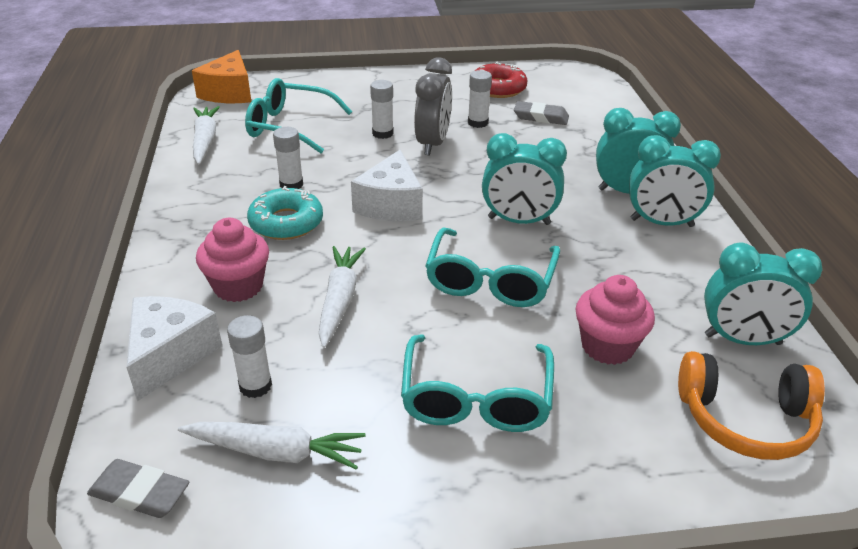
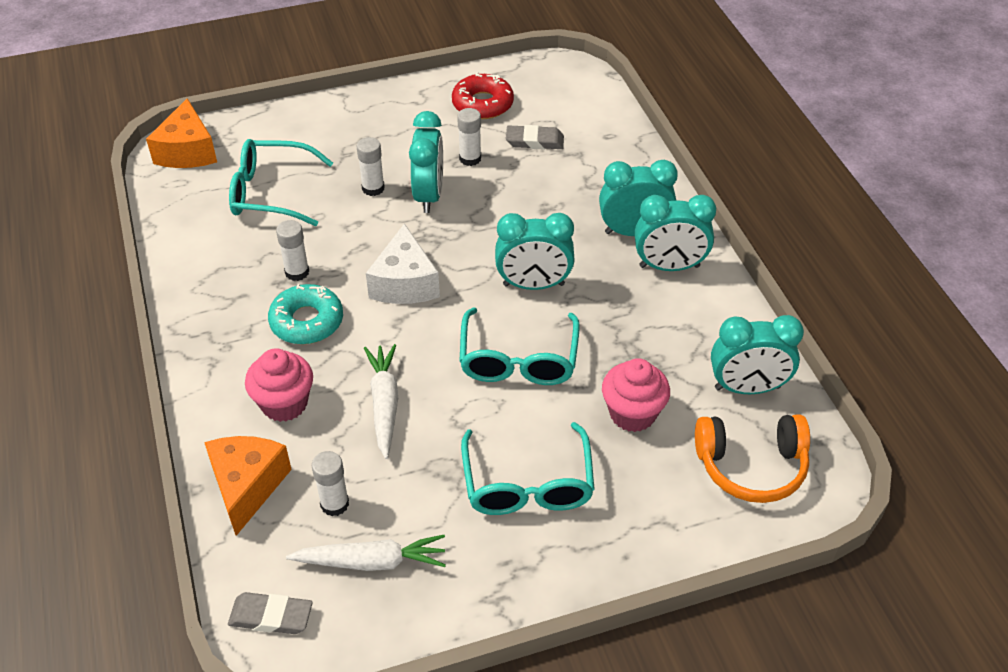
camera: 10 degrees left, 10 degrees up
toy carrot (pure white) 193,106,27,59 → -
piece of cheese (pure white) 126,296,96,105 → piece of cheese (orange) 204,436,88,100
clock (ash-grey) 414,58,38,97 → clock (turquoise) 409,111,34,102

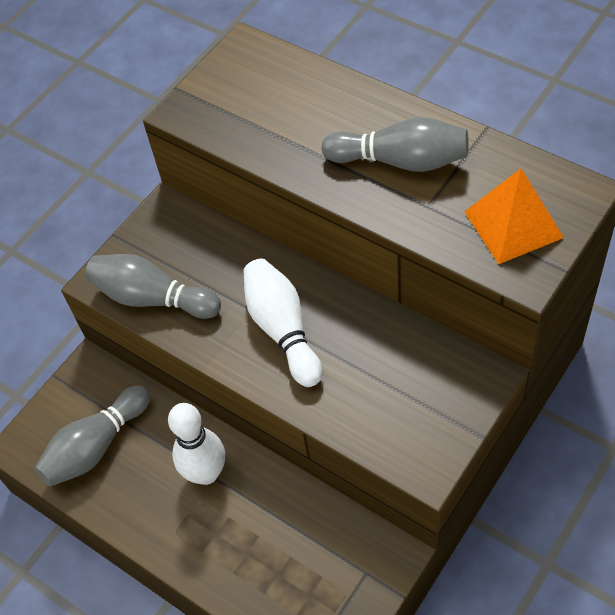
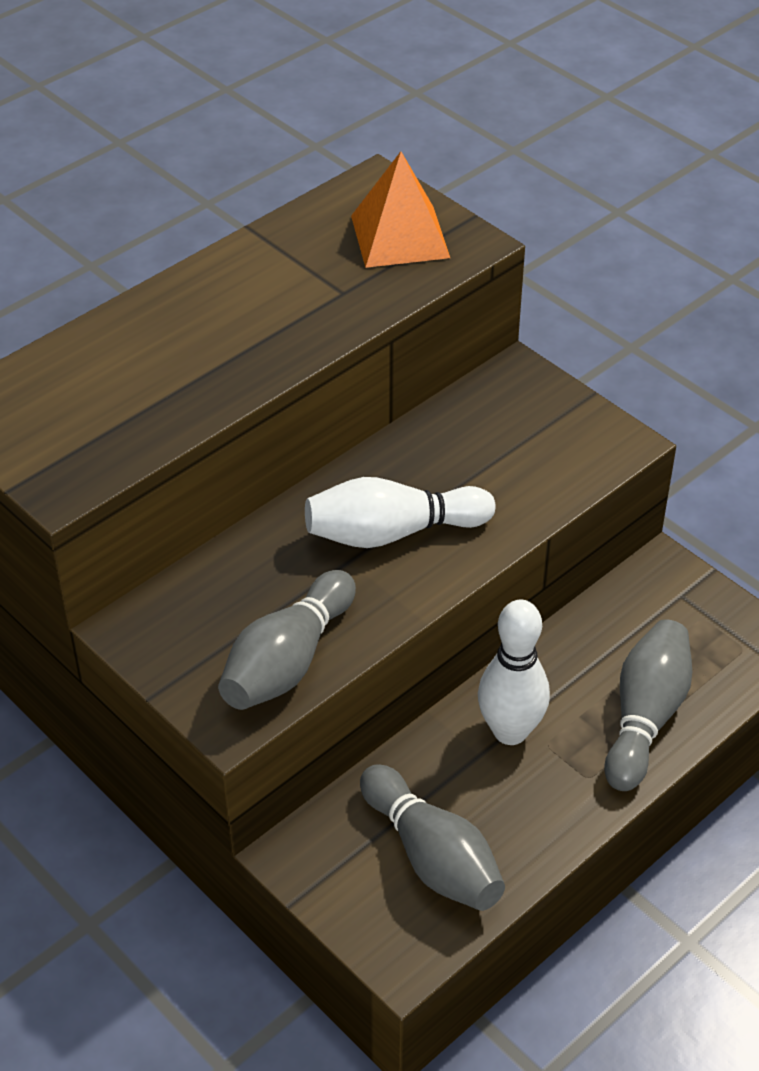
camera: 85 degrees left, 10 degrees down
tenpin (ash-grey) 322,117,147,55 → tenpin (ash-grey) 604,619,88,172, shifted

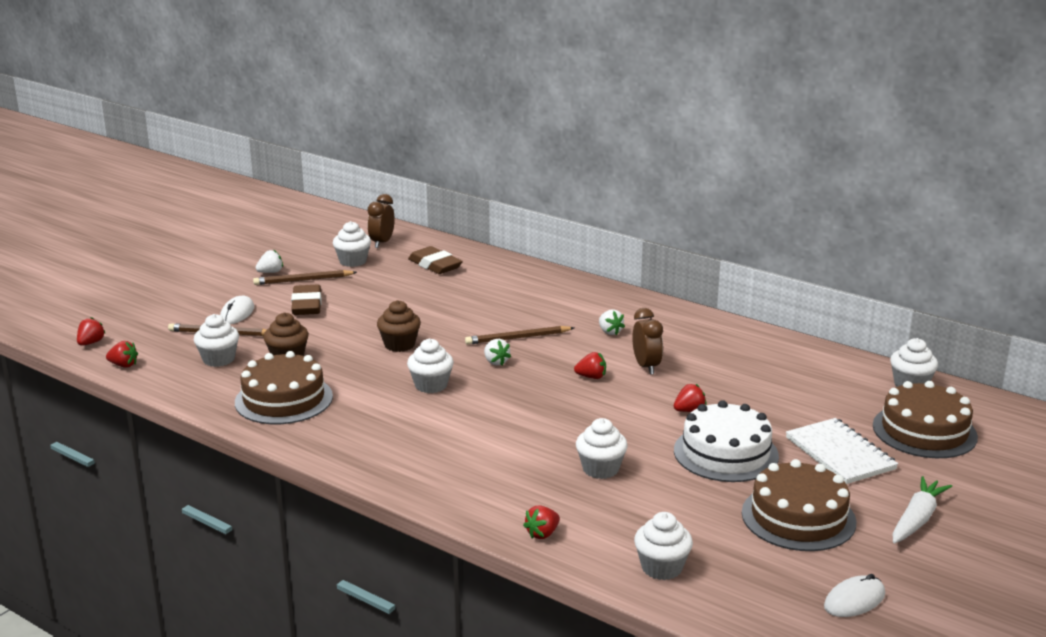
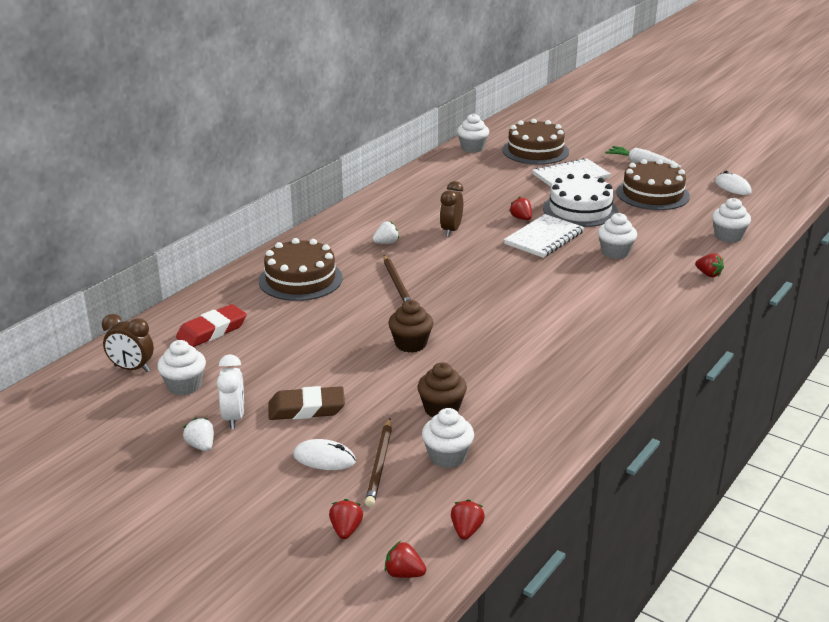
camera: 90 degrees left, 5 degrees up
fairy cake (pure white) 407,339,47,54 → -
strawberry (pure white) 484,339,27,26 → -
- → notebook (pure white) 504,214,80,44
layer cake (brown) 235,351,98,73 → layer cake (brown) 259,238,84,63, shifted
strawberry (red) 574,352,32,27 → strawberry (red) 329,499,34,40, shifted
lead pencil (brown) 253,270,104,15 → clock (pure white) 217,354,27,75
gum eraser (brown) 408,246,55,28 → gum eraser (red) 176,304,71,43
clock (brown) 632,308,31,67 → clock (brown) 440,181,23,56, 60 degrees counterclockwise

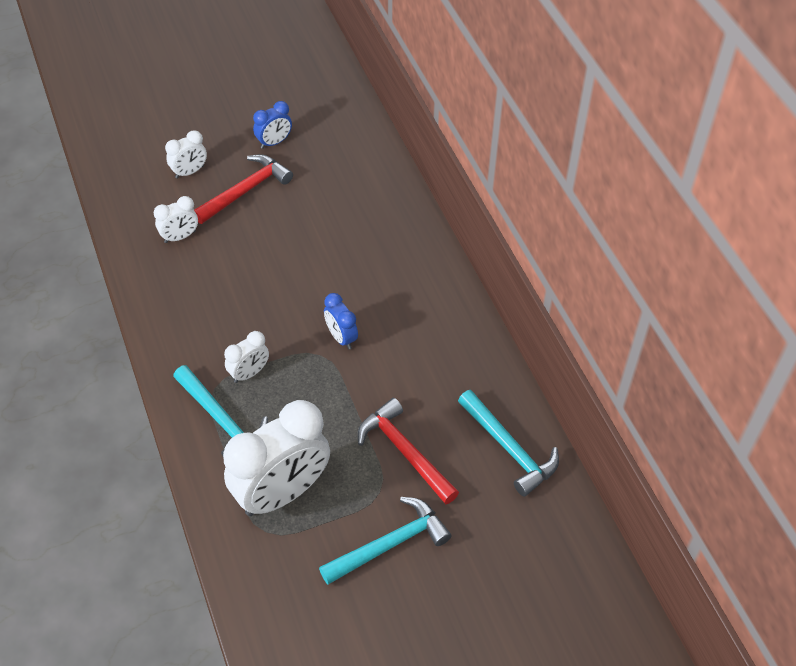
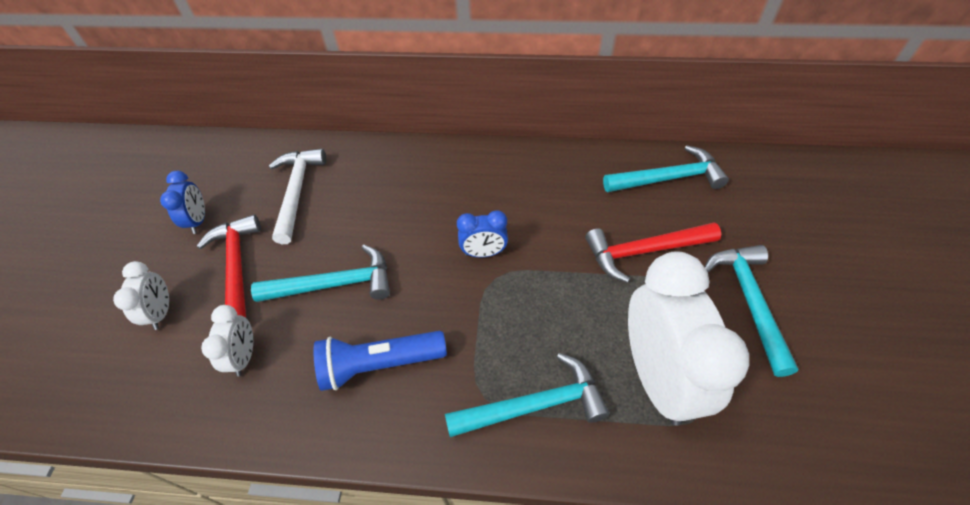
camera: 60 degrees left, 0 degrees up
clock (pure white) 224,331,45,52 → -
- → hammer (turquoise) 251,245,139,57
- → hammer (pure white) 269,149,57,95
- → flashlight (royal blue) 313,331,134,60

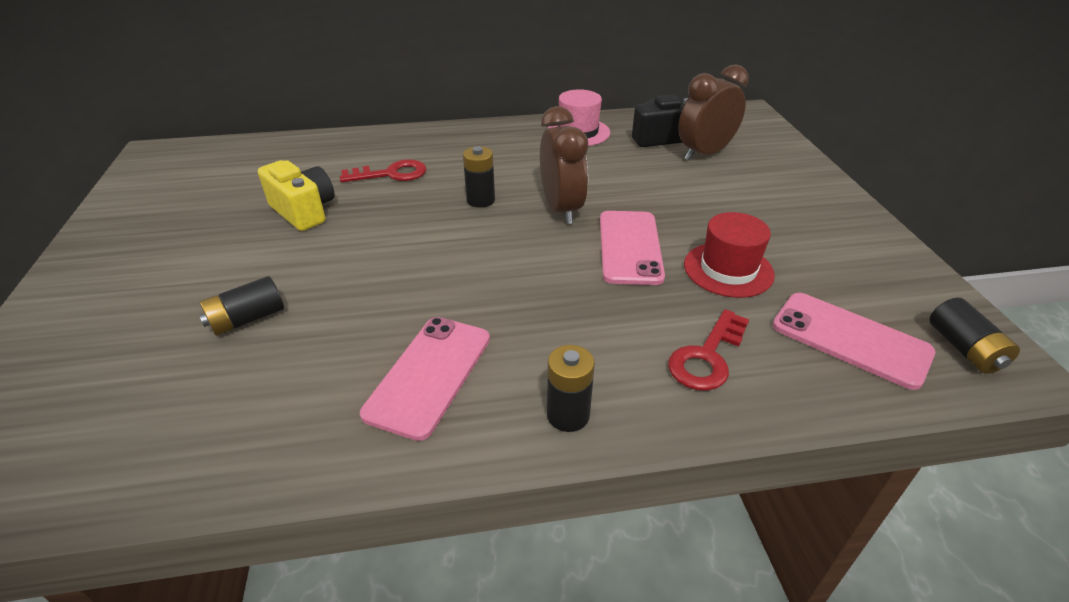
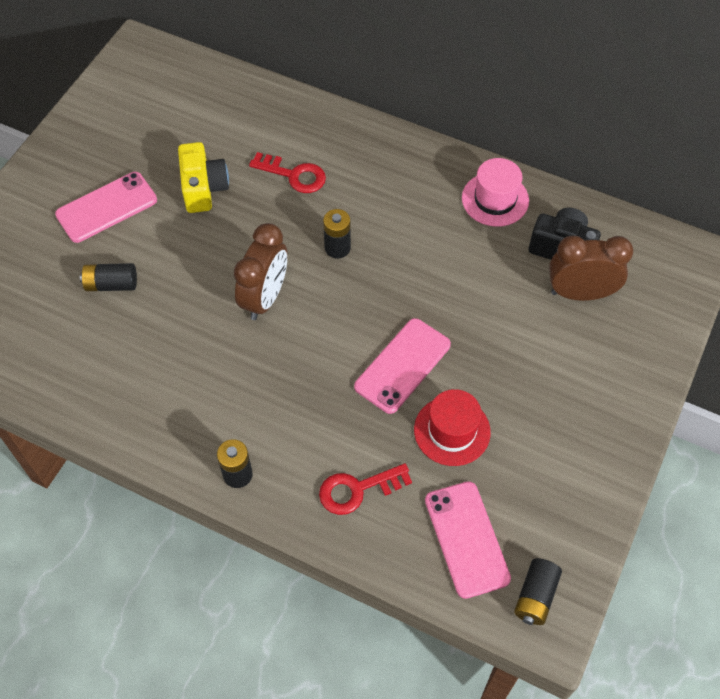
camera: 35 degrees right, 20 degrees up
smartphone (rosy) 360,317,130,124 → smartphone (rosy) 55,172,102,71, shifted
clock (brown) 540,106,48,118 → clock (brown) 234,223,53,97, shifted

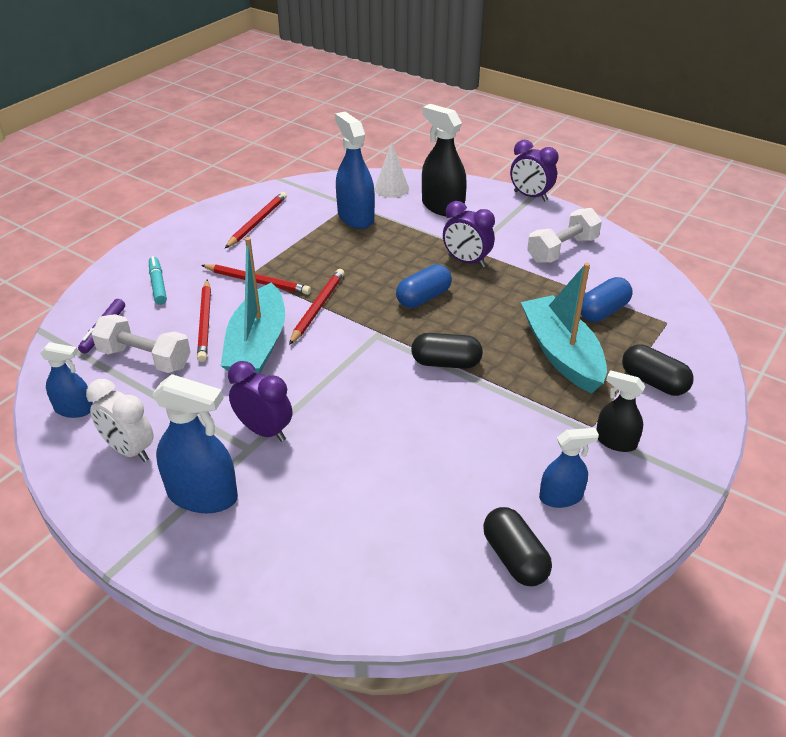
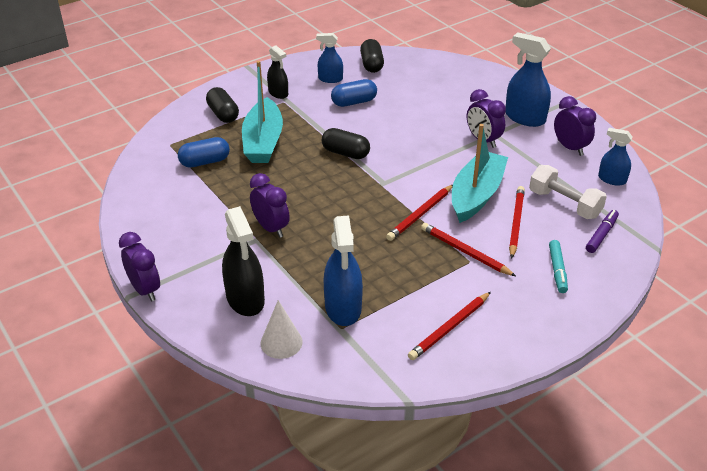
camera: 160 degrees left, 0 degrees up
dumbbell (pure white) 527,208,75,55 → -
pill (royal blue) 396,264,56,44 → pill (royal blue) 331,79,46,28, shifted
clock (pure white) 86,379,68,83 → clock (royal purple) 554,96,42,60

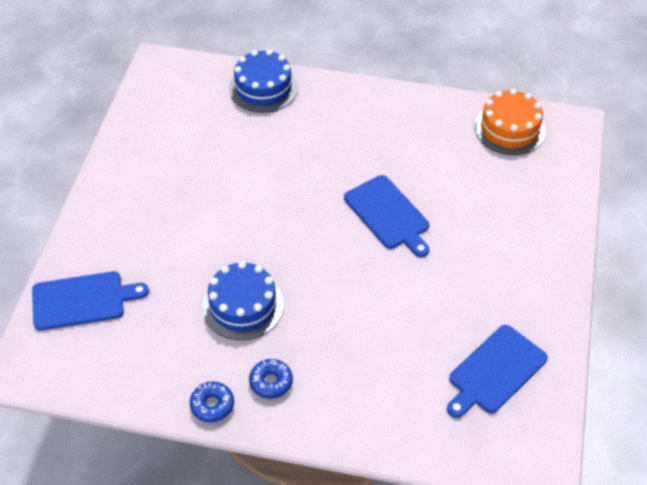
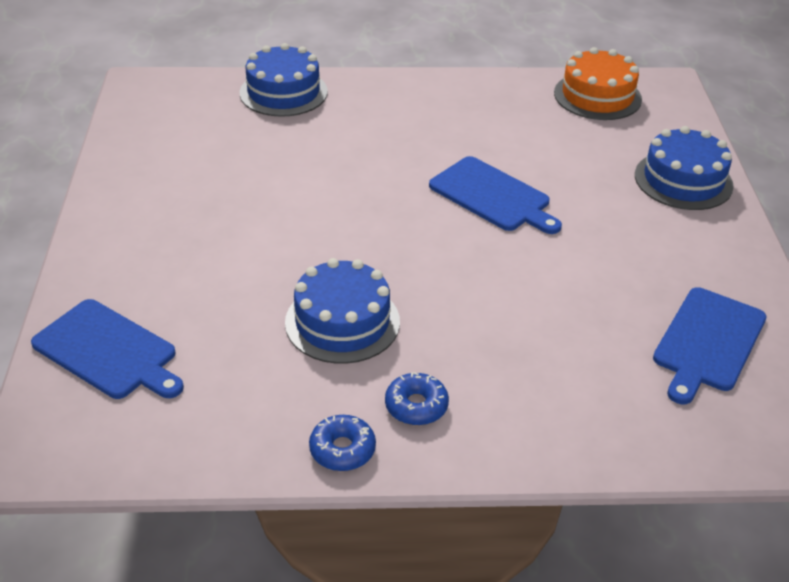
camera: 15 degrees left, 10 degrees down
- → layer cake (royal blue) 635,126,99,84
cutting board (royal blue) 32,271,117,59 → cutting board (royal blue) 31,299,153,100, 60 degrees clockwise

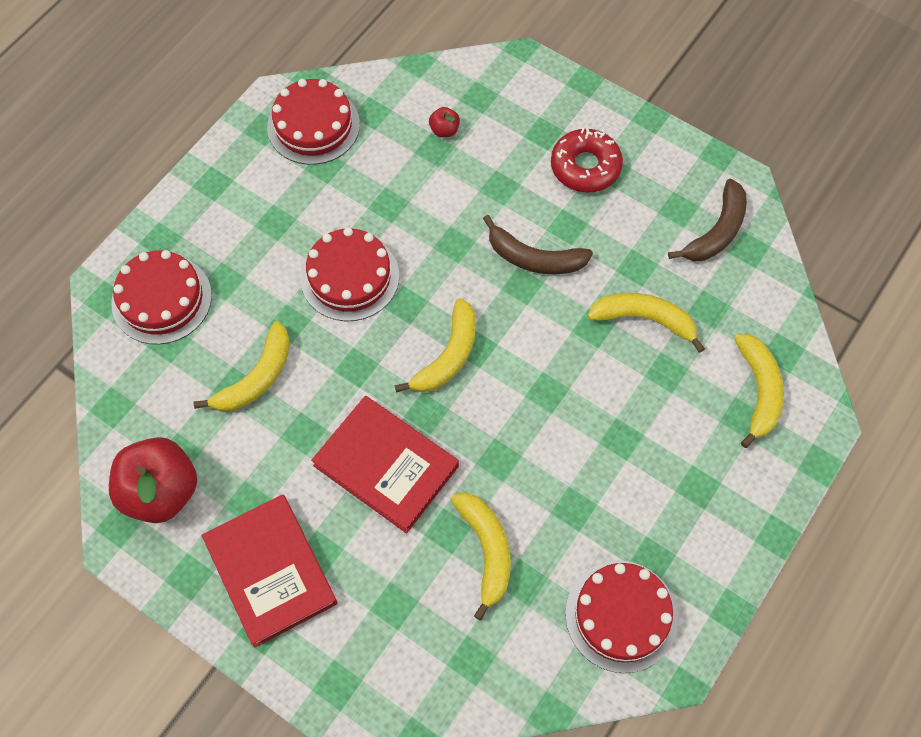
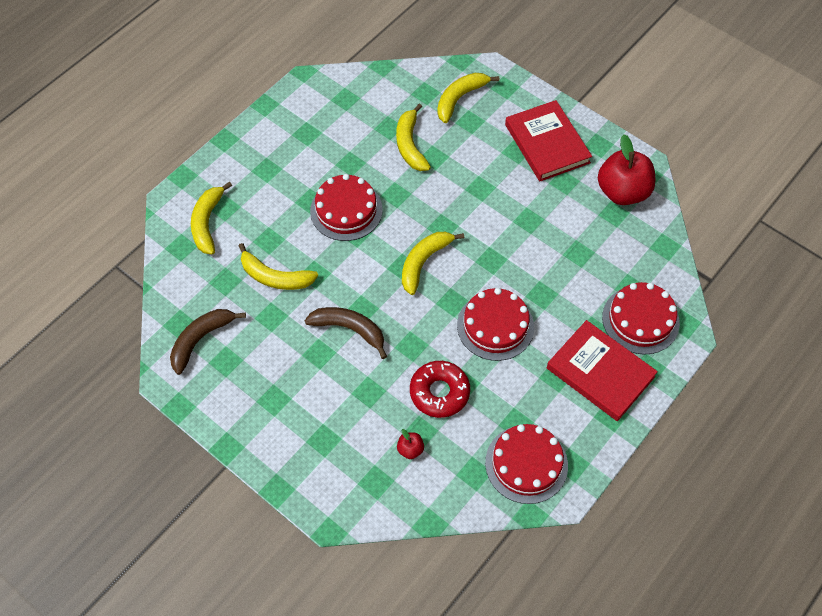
camera: 175 degrees left, 5 degrees down
banana fruit (golden) 194,321,96,91 → banana fruit (golden) 437,73,62,50, shifted
hardback (red) 311,396,148,138 → hardback (red) 547,320,111,101, shifted
doughnut (red) 551,128,72,65 → doughnut (red) 410,361,60,57, shifted
layer cake (red) 565,560,113,113 → layer cake (red) 310,174,73,67, shifted

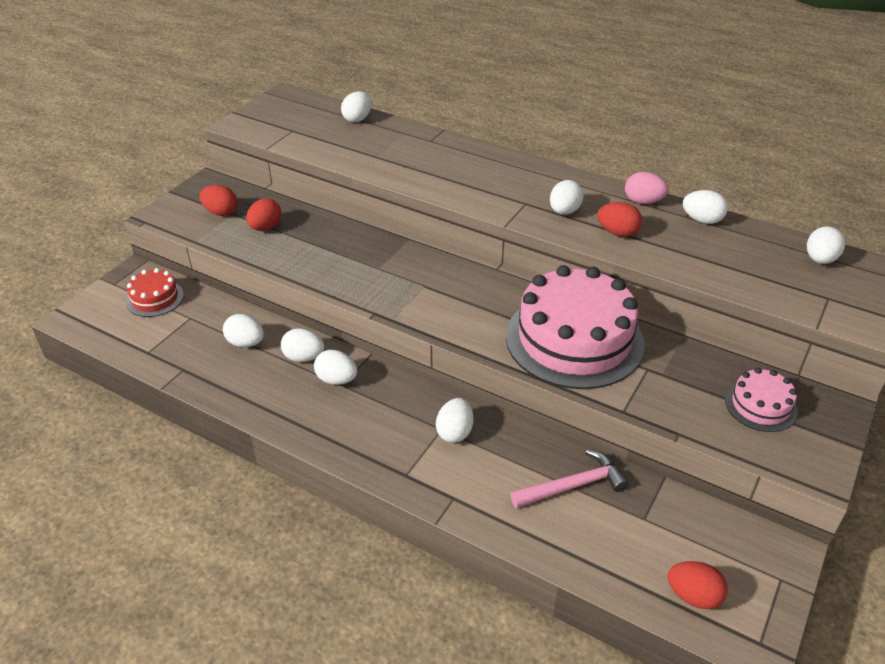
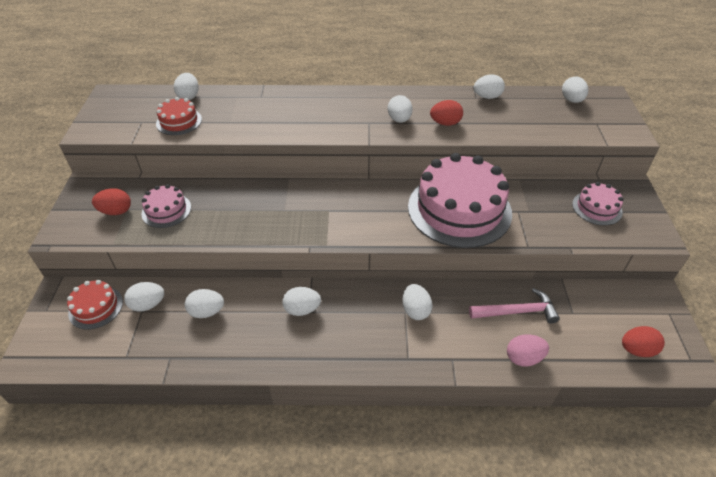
camera: 30 degrees left, 5 degrees up
- → layer cake (red) 156,97,46,38
toy egg (pure white) 281,328,44,34 → toy egg (pure white) 124,282,40,30, shifted
toy egg (rosy) 625,172,43,32 → toy egg (rosy) 507,335,42,32, shifted
toy egg (red) 246,198,36,33 → layer cake (rosy) 142,184,49,44
hammer (rosy) 511,450,118,58 → hammer (rosy) 469,288,91,35, 45 degrees clockwise

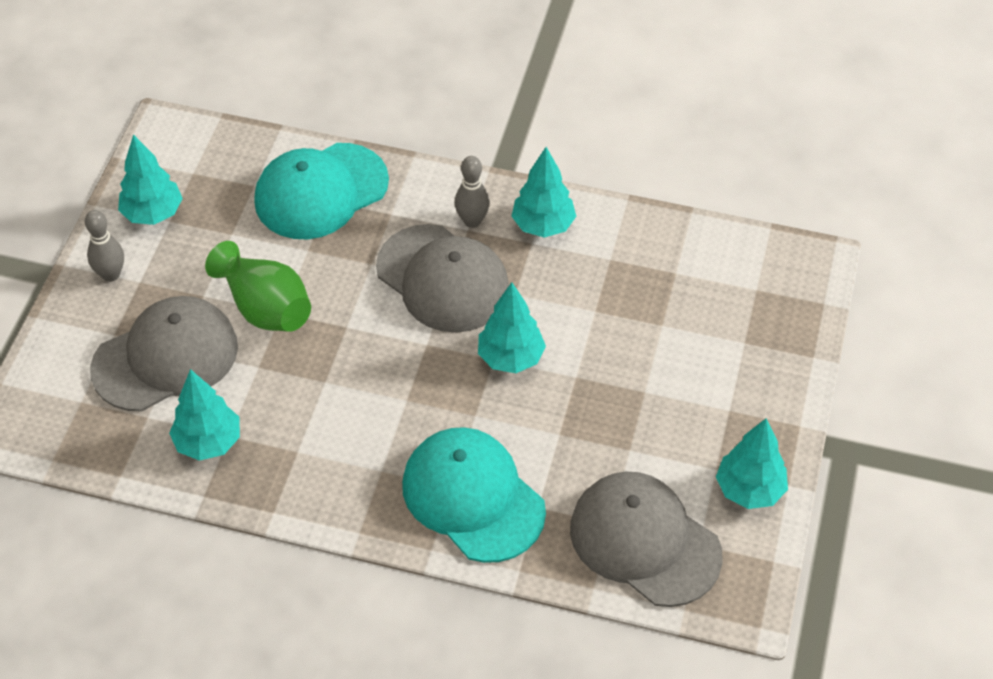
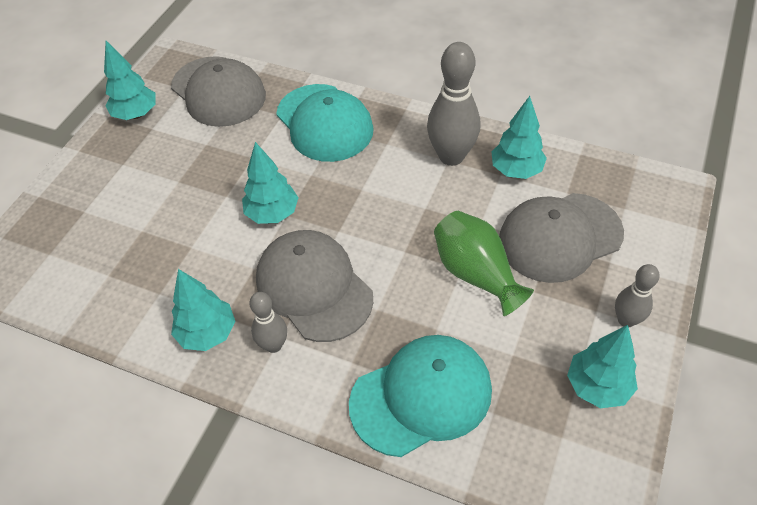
camera: 170 degrees left, 0 degrees up
- → tenpin (ash-grey) 427,42,53,124

